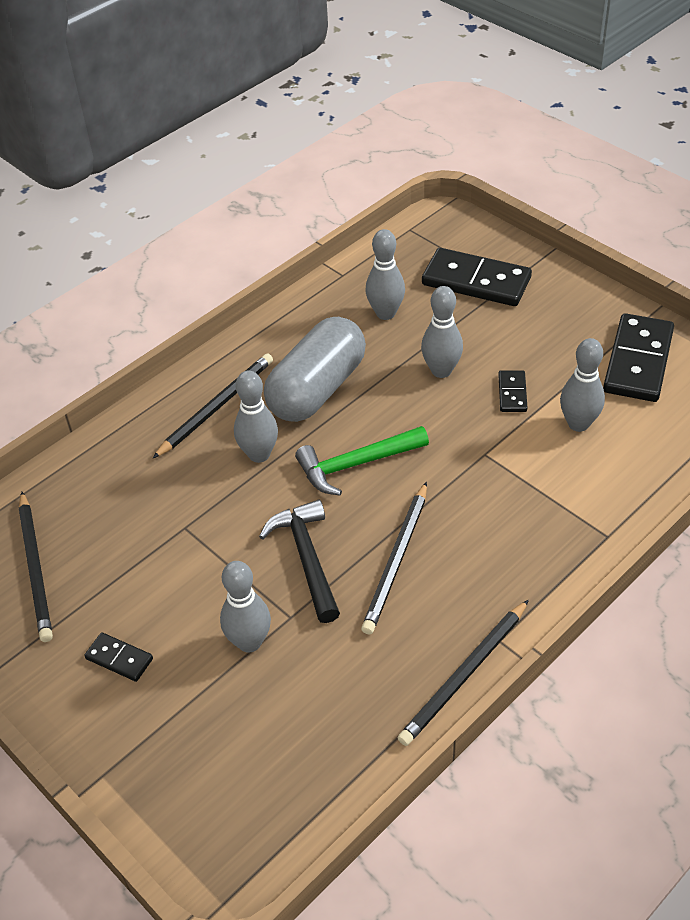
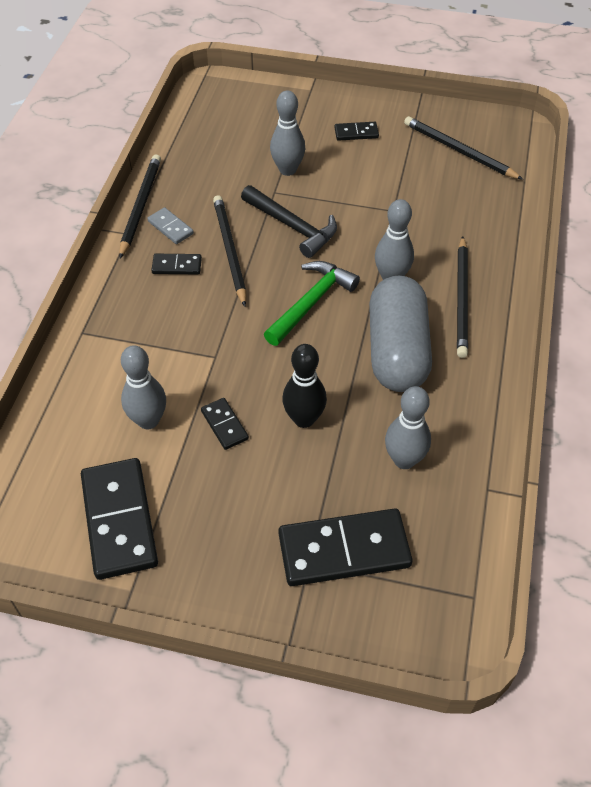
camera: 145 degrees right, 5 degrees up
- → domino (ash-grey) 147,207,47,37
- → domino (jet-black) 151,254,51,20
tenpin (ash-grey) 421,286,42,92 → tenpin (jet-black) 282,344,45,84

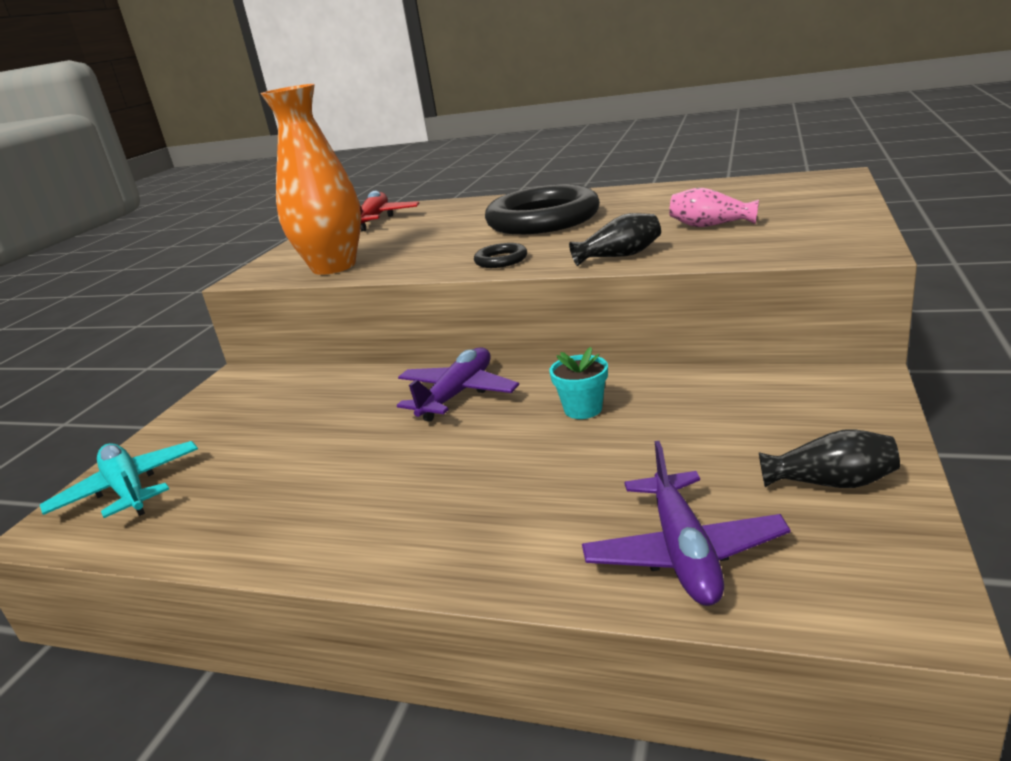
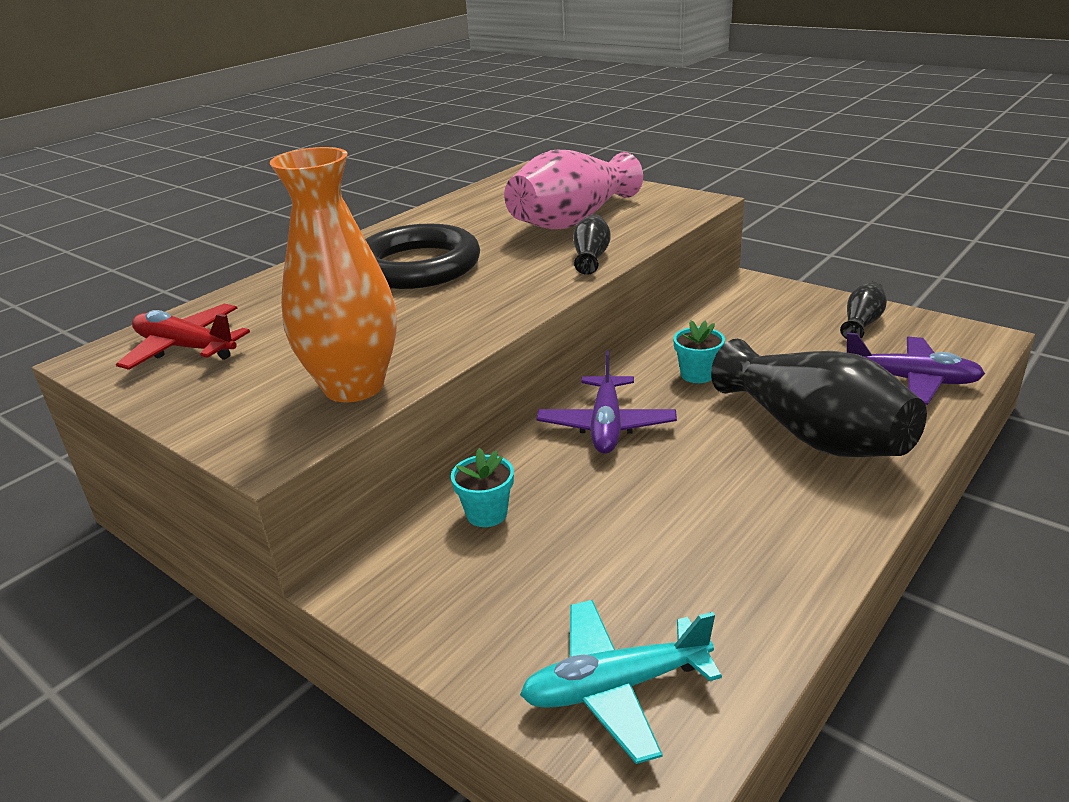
camera: 70 degrees left, 5 degrees up
torus (jet-black) 474,243,53,25 → -
- → plant pot (turquoise) 451,448,63,79
- → flower vase (jet-black) 711,339,216,118
toy plane (royal purple) 397,347,122,75 → toy plane (royal purple) 537,350,140,104, 135 degrees counterclockwise
flower vase (rosy) 669,188,90,39 → flower vase (rosy) 504,150,139,79, x2.21

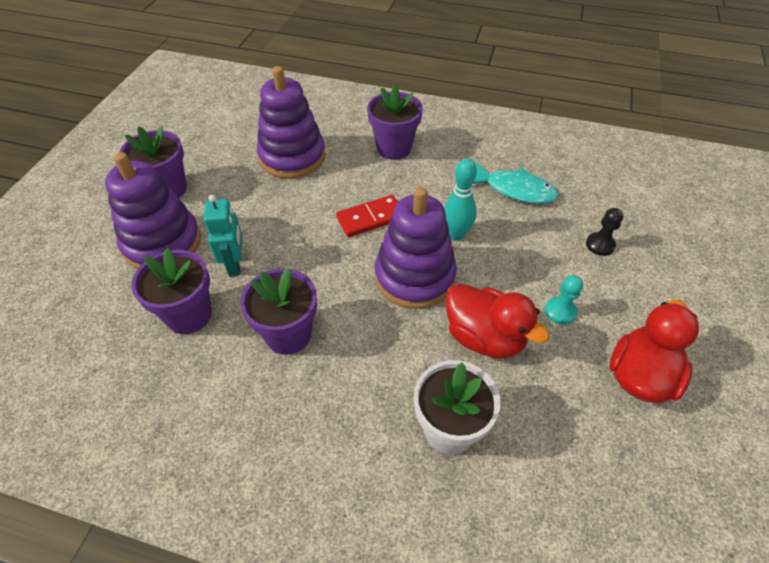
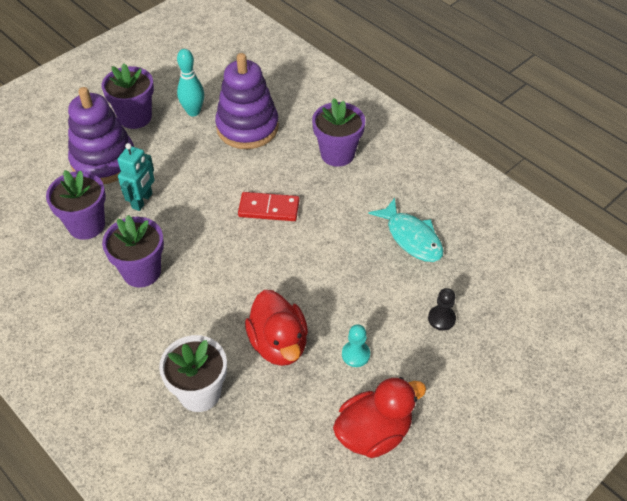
camera: 30 degrees right, 0 degrees up
ring stacker (royal purple) 375,187,82,122 → -
tenpin (turquoise) 444,158,33,83 → tenpin (turquoise) 177,49,27,67, shifted

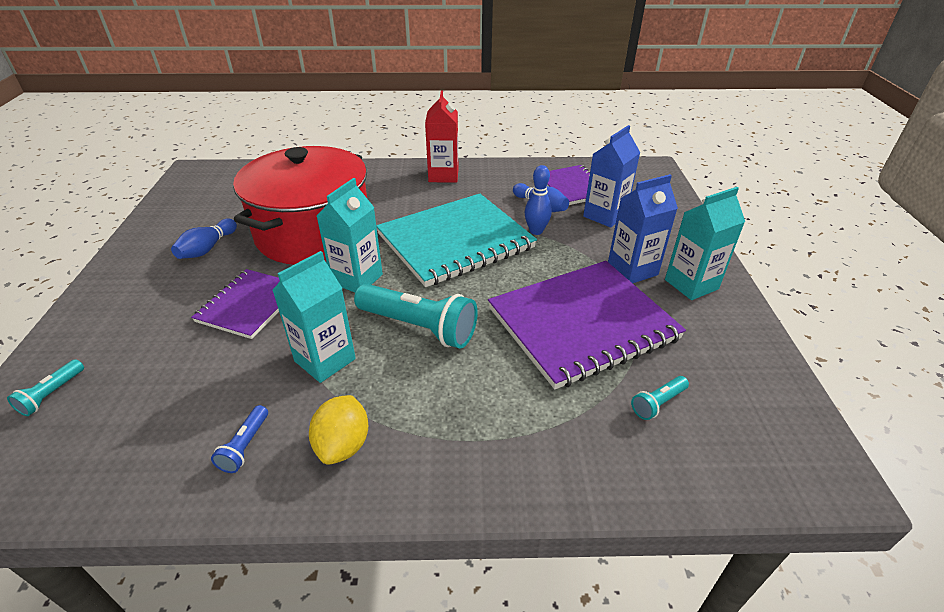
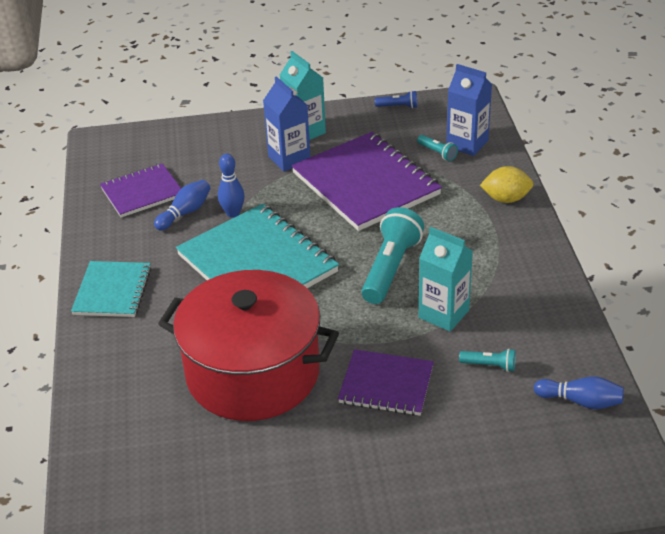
camera: 95 degrees left, 0 degrees up
juice carton (turquoise) 317,178,66,114 → -
flashlight (turquoise) 7,359,77,57 → flashlight (turquoise) 459,349,57,23, shifted
tenpin (royal blue) 171,219,66,40 → tenpin (royal blue) 534,376,90,33, shifted
flashlight (royal blue) 211,405,57,68 → flashlight (royal blue) 375,91,42,17, shifted
toy lemon (golden) 309,395,59,70 → toy lemon (golden) 480,166,53,37, shifted
juice carton (royal blue) 583,125,57,103 → juice carton (royal blue) 446,64,46,92, shifted
juice carton (red) 425,91,33,92 → notebook (turquoise) 71,261,81,56

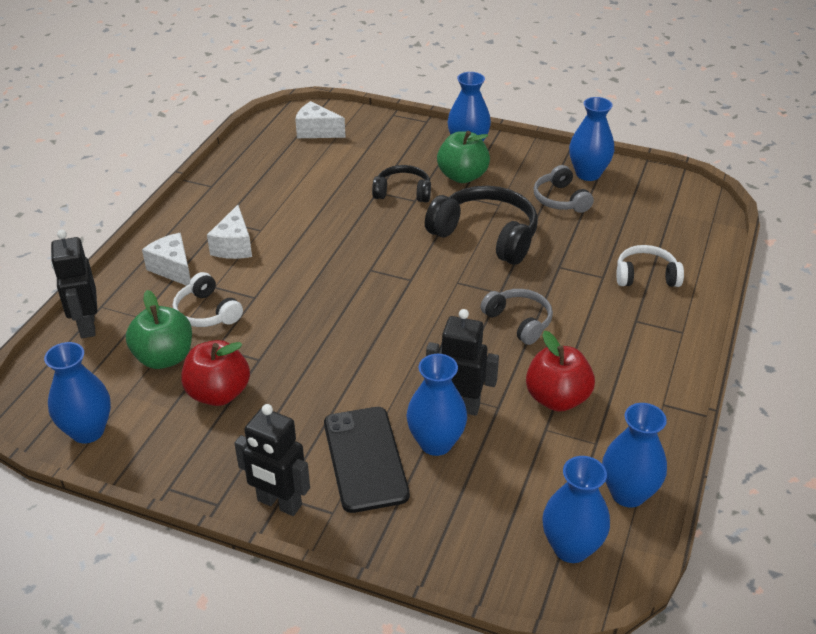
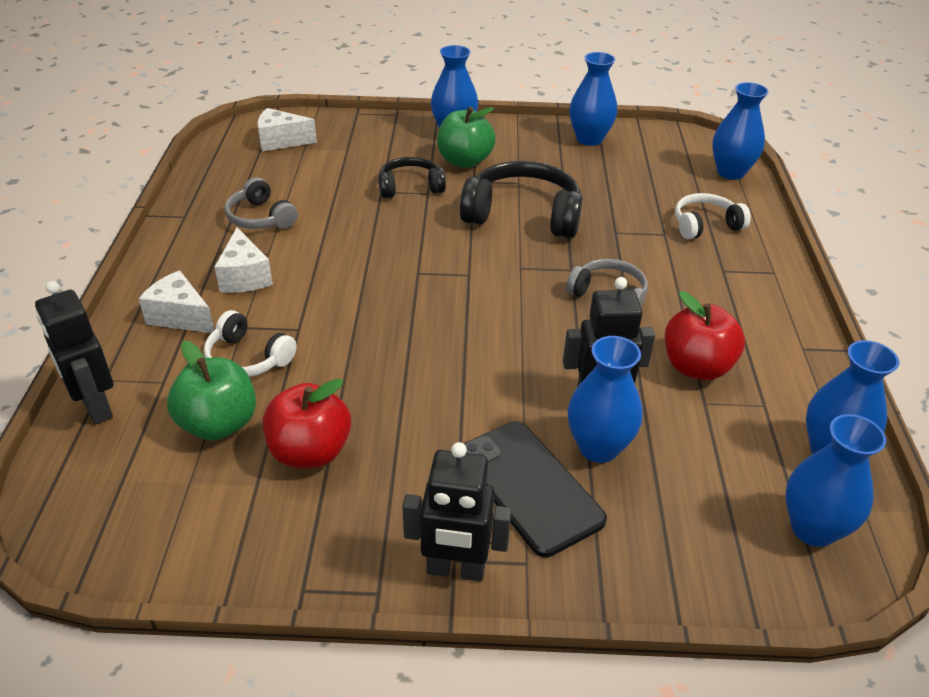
camera: 20 degrees left, 0 degrees up
flower vase (royal blue) 44,342,67,102 → flower vase (royal blue) 712,82,57,98, shifted
headphones (ash-grey) 534,165,60,48 → headphones (ash-grey) 224,177,74,52, shifted

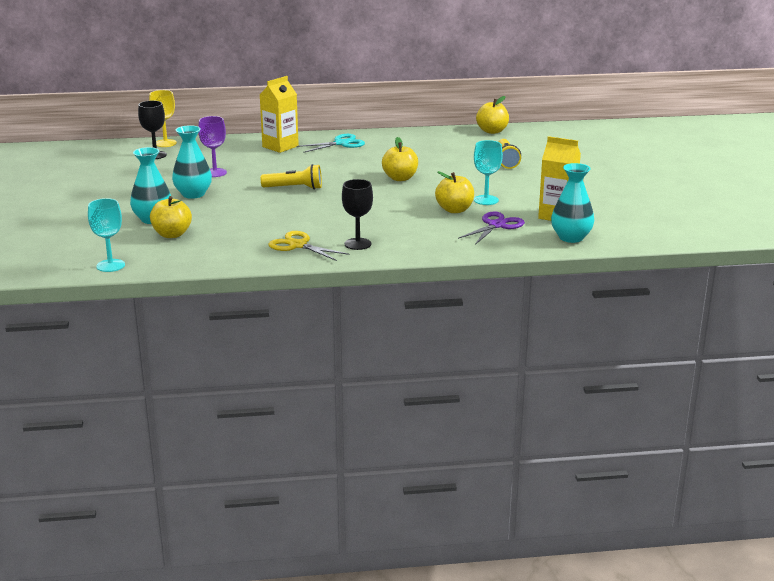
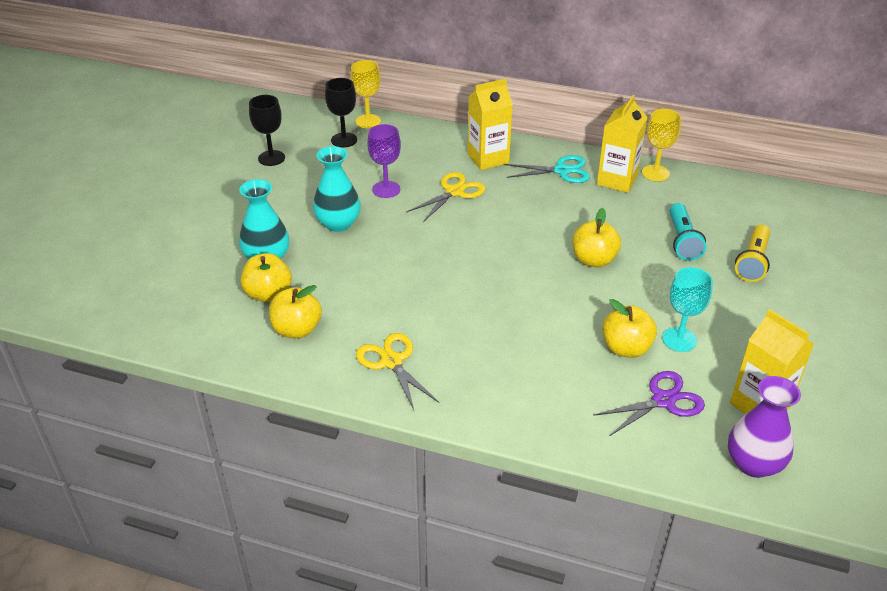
camera: 25 degrees right, 15 degrees up
chalice (turquoise) 88,198,37,74 → -
flashlight (golden) 261,164,61,26 → -
- → scissors (golden) 407,172,78,50
- → juice carton (golden) 597,95,51,98
- → chalice (golden) 642,109,39,72
- → flashlight (turquoise) 669,203,37,58
chalice (jet-black) 342,179,31,71 → chalice (jet-black) 249,95,36,71, shifted
toy apple (golden) 476,96,33,38 → toy apple (golden) 269,285,53,53, shifted
flower vase (turquoise) 551,163,44,80 → flower vase (royal purple) 728,376,73,102

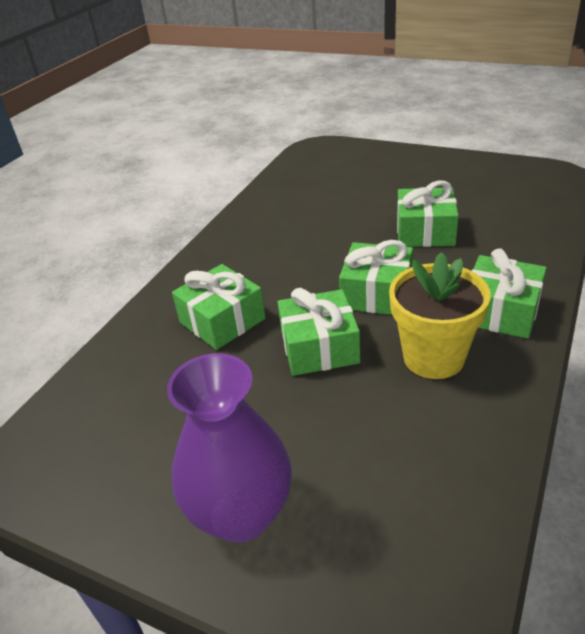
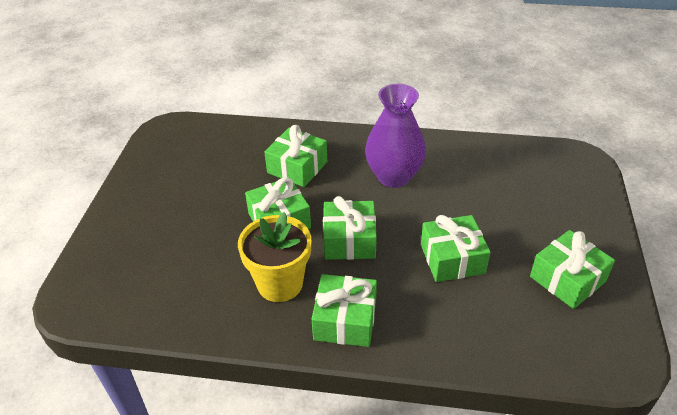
camera: 70 degrees right, 5 degrees up
- → present (leaf-green) 530,230,85,79
flower vase (royal purple) 167,353,125,189 → flower vase (royal purple) 365,84,61,104, shifted

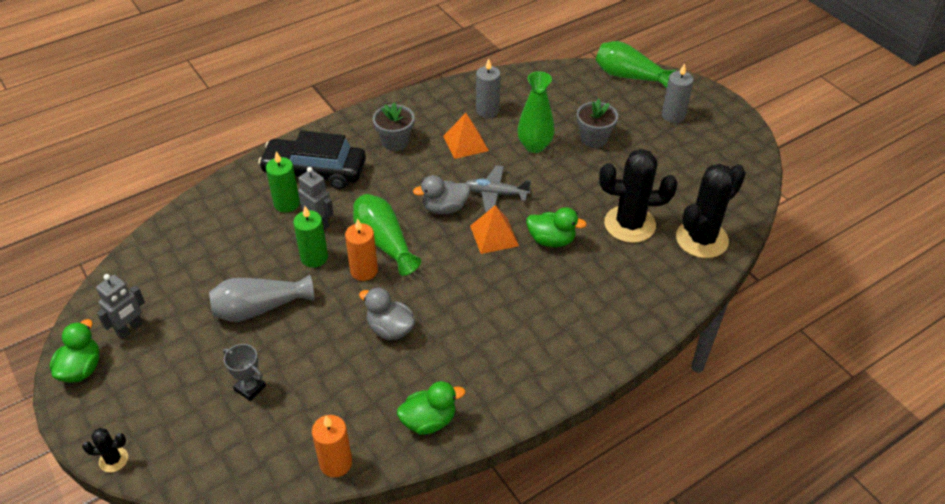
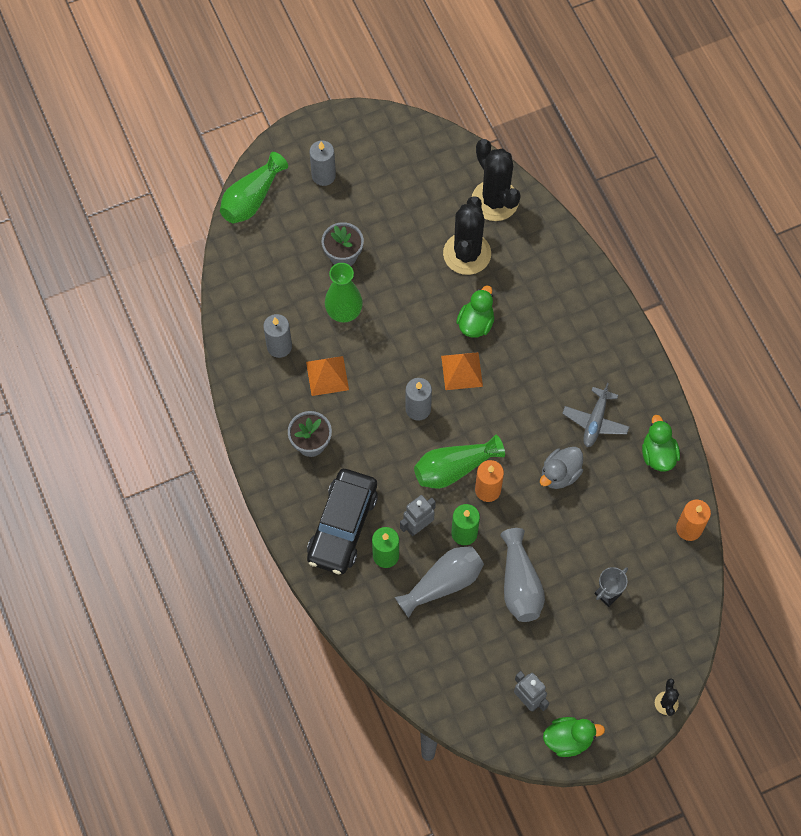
camera: 80 degrees left, 20 degrees up
- → flower vase (ash-grey) 395,546,89,72
toy plane (ash-grey) 466,165,65,48 → toy plane (ash-grey) 562,383,67,64, shifted
toy duck (ash-grey) 413,175,57,39 → wax candle (ash-grey) 405,378,27,43
toy duck (leaf-green) 50,319,50,64 → toy duck (leaf-green) 543,717,62,40, 150 degrees clockwise

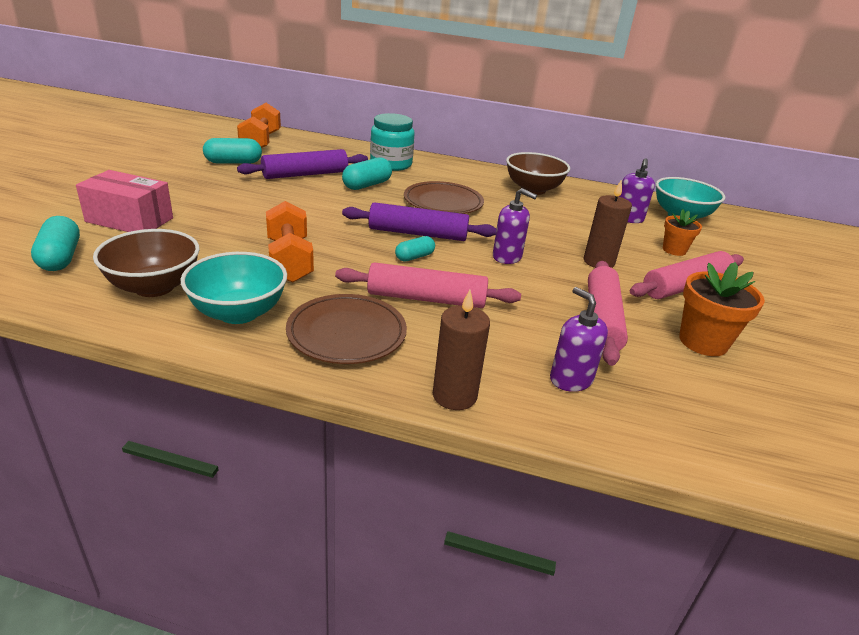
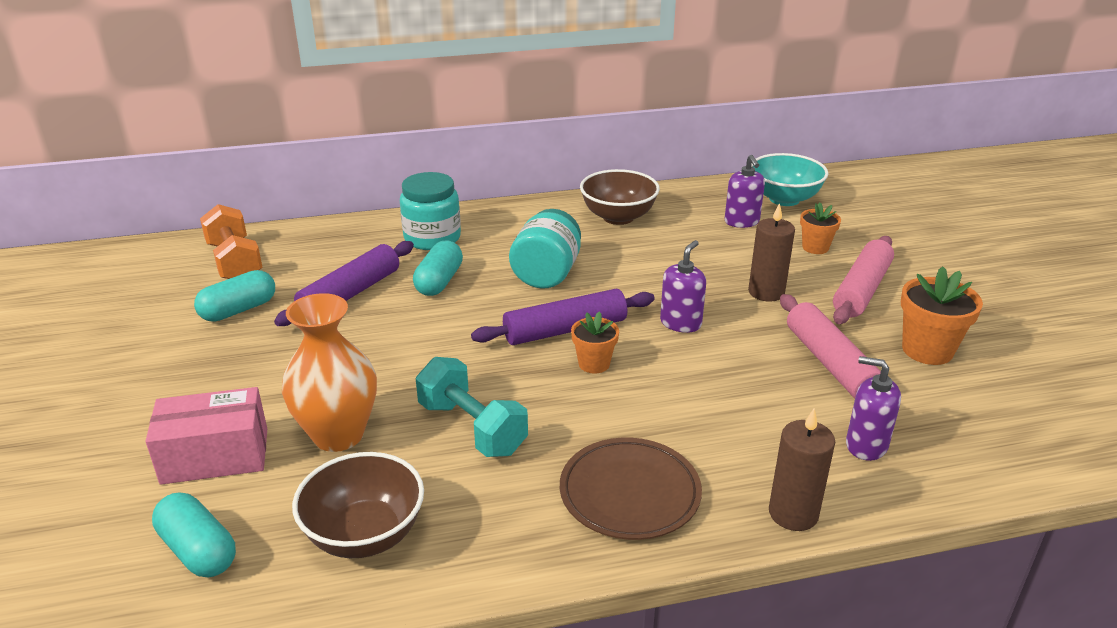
camera: 25 degrees left, 0 degrees up
serving bowl (turquoise) 181,252,106,72 → -
rolling pin (rosy) 335,262,186,46 → -
- → flower vase (orange) 282,293,95,159
pill (turquoise) 395,236,40,25 → plant pot (orange) 571,311,48,63
dinner plate (brown) 404,181,80,33 → preserve jar (turquoise) 509,209,72,80
dumbbell (orange) 266,201,48,82 → dumbbell (turquoise) 416,357,112,100
pump bottle (royal purple) 493,188,44,76 → pump bottle (royal purple) 660,240,46,93, 60 degrees counterclockwise

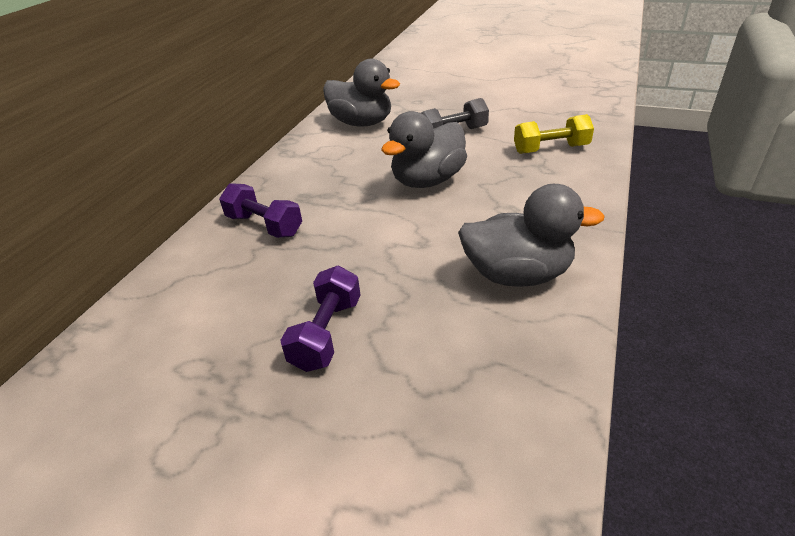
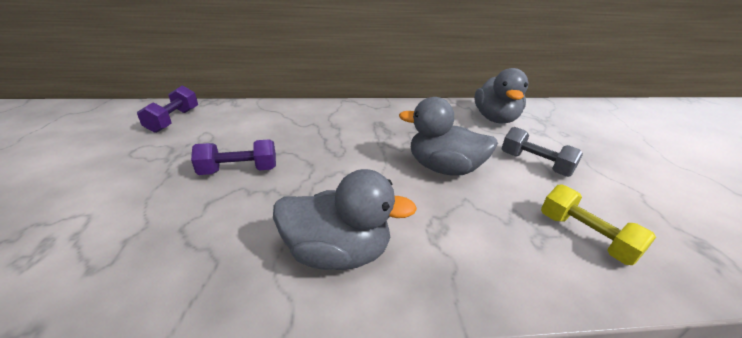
camera: 60 degrees right, 5 degrees down
dumbbell (royal purple) 219,183,83,55 → dumbbell (royal purple) 137,85,61,48, shifted
toy duck (ash-grey) 458,184,147,103 → toy duck (ash-grey) 273,169,144,101, 60 degrees counterclockwise

